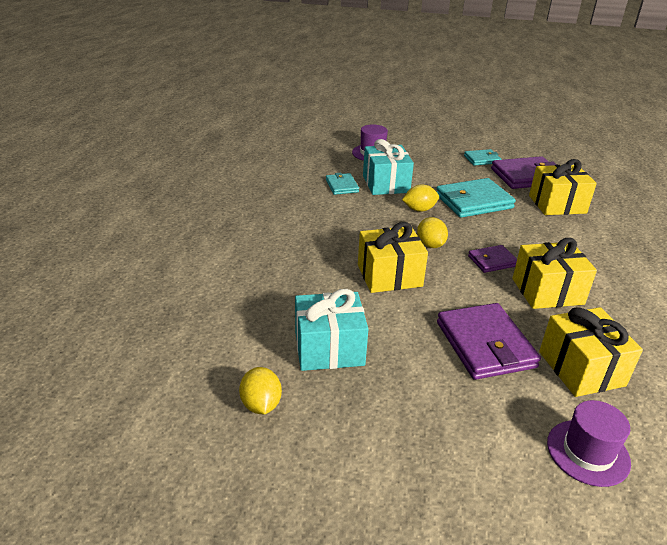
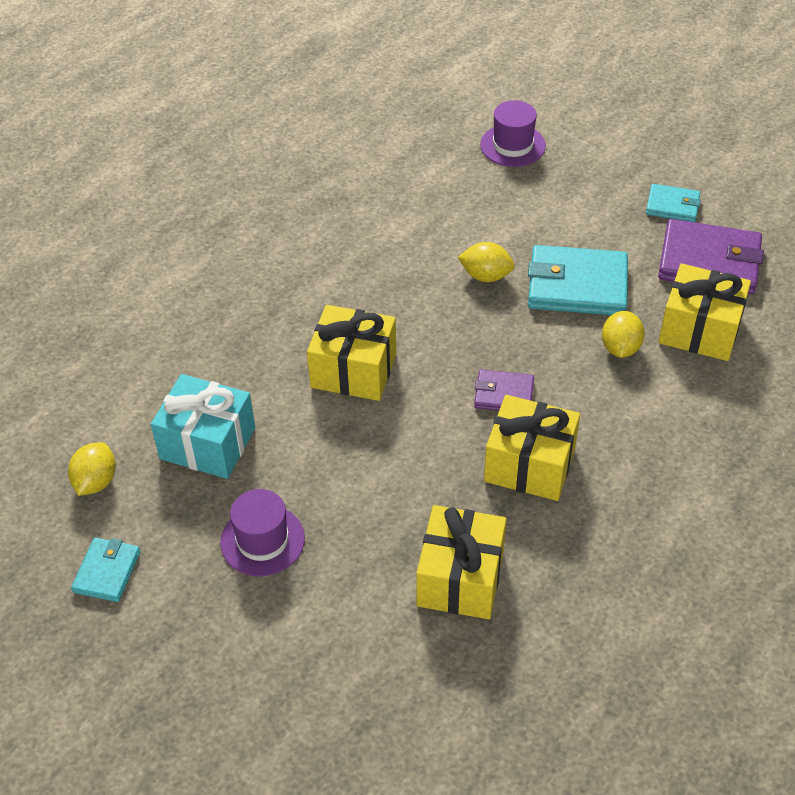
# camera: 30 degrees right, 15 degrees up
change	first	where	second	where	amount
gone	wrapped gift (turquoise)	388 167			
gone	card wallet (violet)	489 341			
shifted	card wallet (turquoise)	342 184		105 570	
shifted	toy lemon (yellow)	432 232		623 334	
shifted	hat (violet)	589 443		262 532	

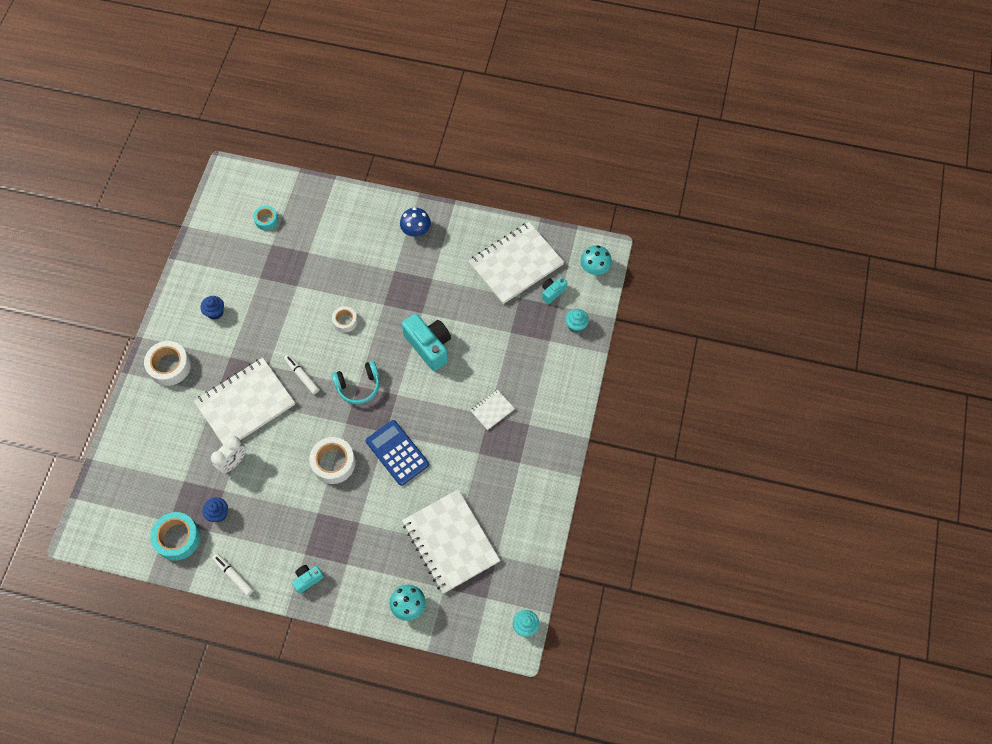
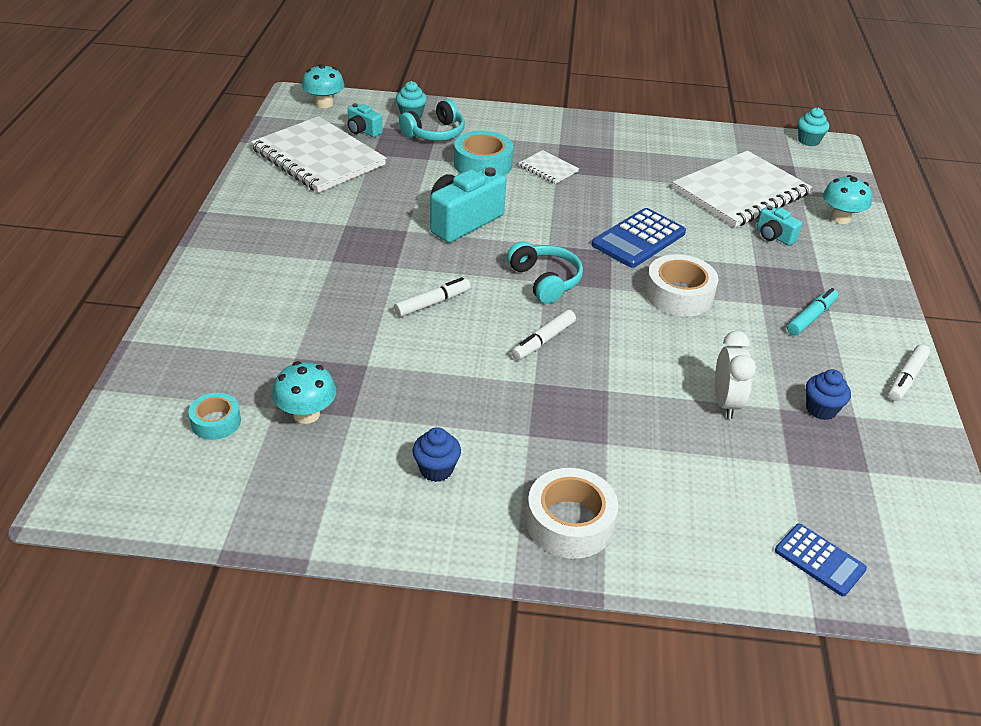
# camera: 100 degrees left, 25 degrees down
change	first	where	second	where	amount
gone	notepad (white)	244 401			
gone	toadstool (cobalt)	415 222			
new			toadstool (turquoise)	304 392	
new			over-ear headphones (turquoise)	432 120	
new			calculator (cobalt)	821 560	
new			felt pen (turquoise)	812 311	
shifted	sticky tape (turquoise)	175 536		483 153	
shifted	camera (turquoise)	308 579		779 225	
swapped	sticky tape (white)	345 319	felt pen (white)	432 297	
rotated	alarm clock (white)	228 454		735 375	60 degrees clockwise

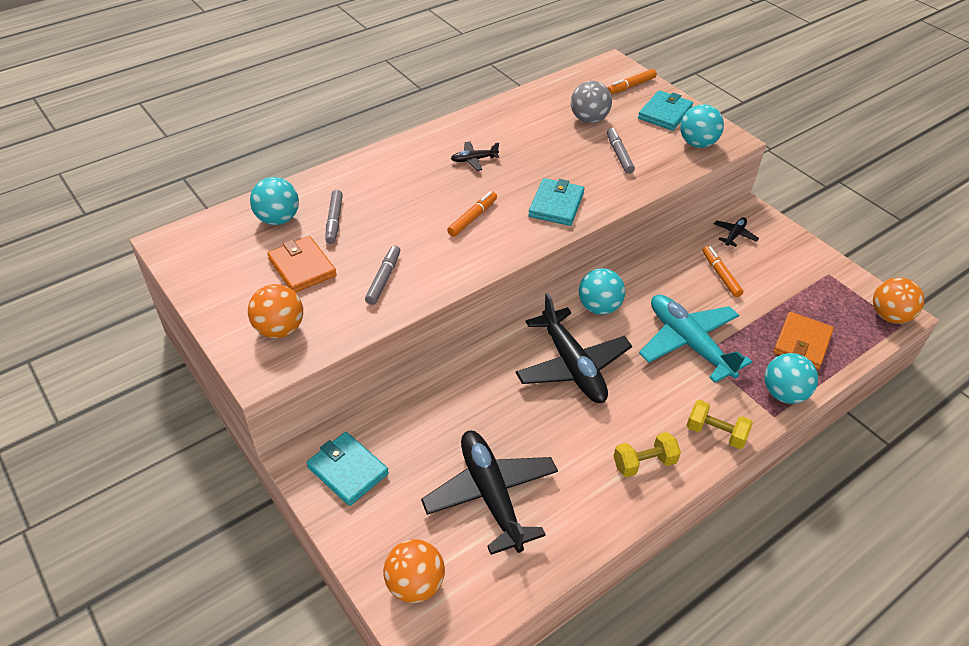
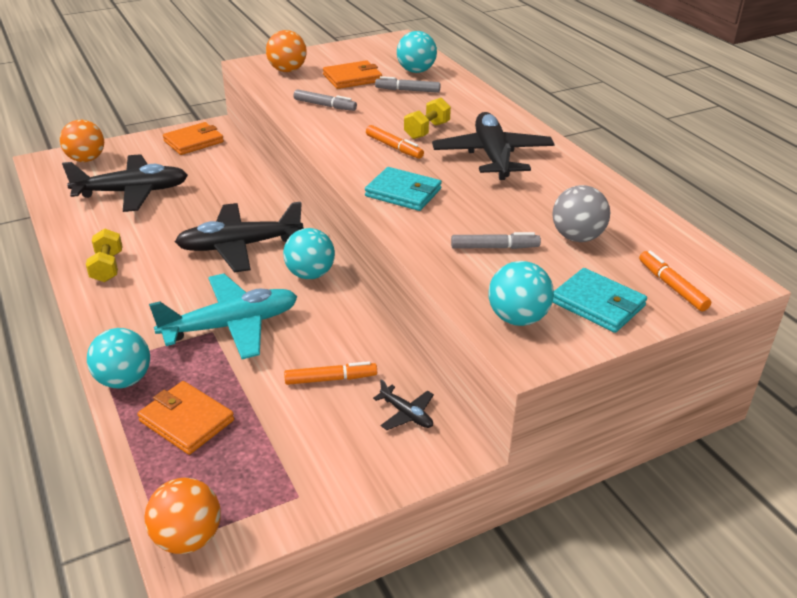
# camera: 100 degrees right, 10 degrees down
change	first	where	second	where	amount
shifted	free weight (yellow)	720 424		427 118	
repainted	card wallet (turquoise)	348 469	card wallet (bright orange)	193 138	
scaled	toy plane (ebony)	475 156		493 146	x2.27

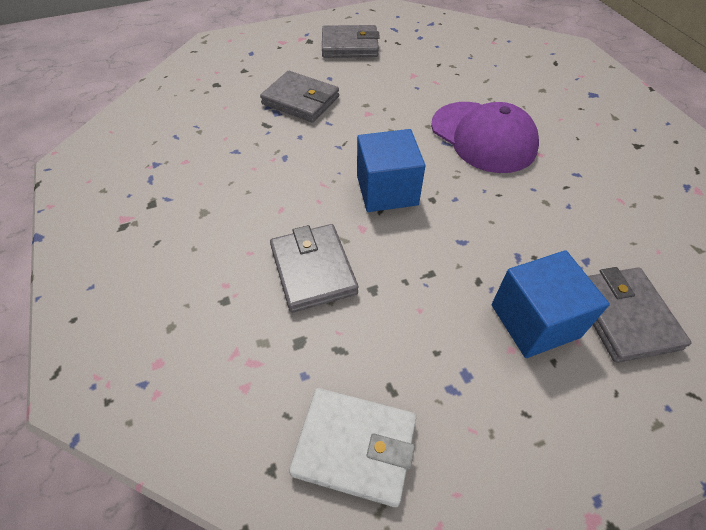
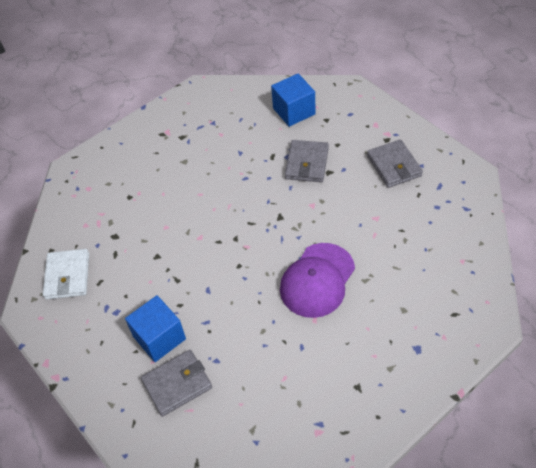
# camera: 75 degrees right, 0 degrees up
change	first	where	second	where	amount
gone	card wallet (gray)	314 268			
shifted	cube (cobalt)	391 170		293 100	

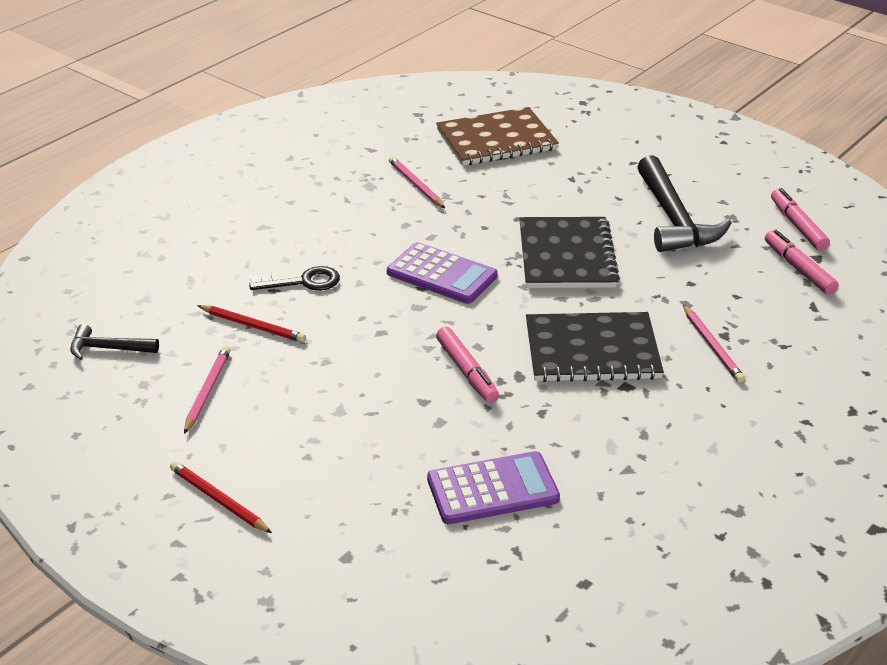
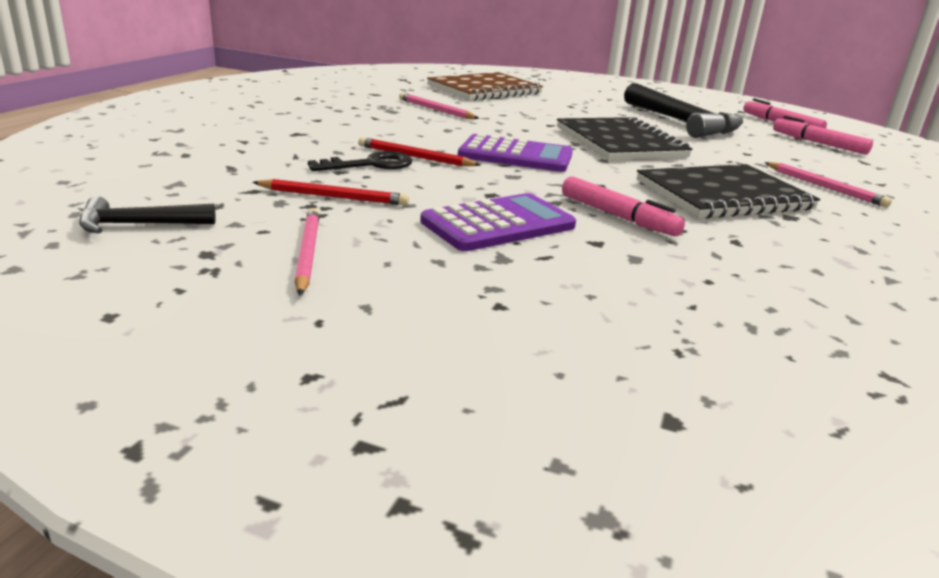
# camera: 20 degrees left, 10 degrees down
change	first	where	second	where	amount
shifted	wooden pencil (red)	221 497		419 151	
shifted	calculator (violet)	493 487		498 222	

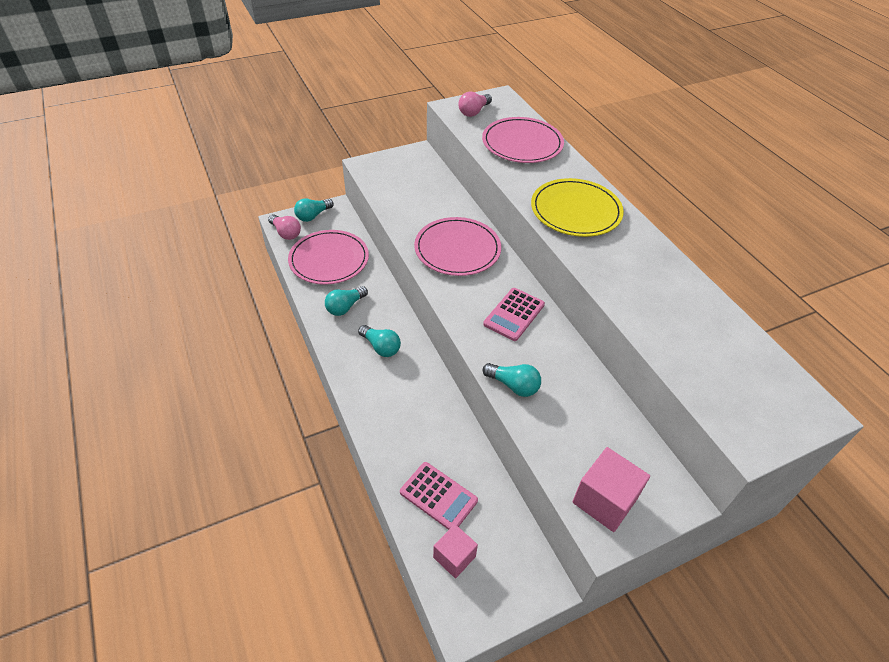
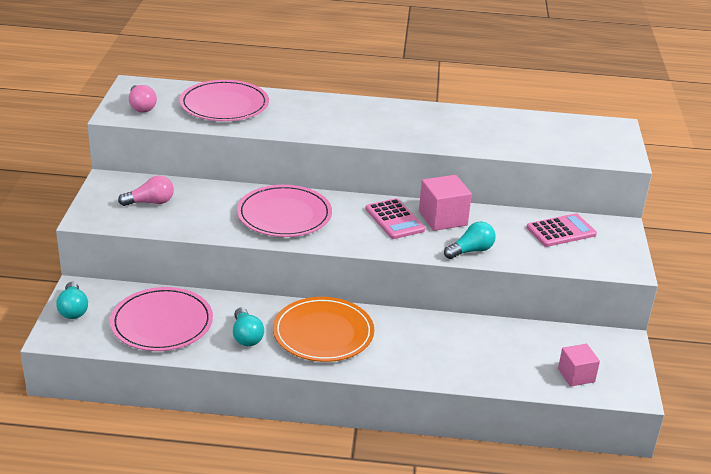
# camera: 60 degrees left, 15 degrees down
change	first	where	second	where	amount
gone	flat dish (yellow)	577 207			
shifted	light bulb (pink)	284 227		146 191	
shifted	calculator (pink)	439 496		561 230	
shifted	cube (pink)	611 489		445 203	
swapped	light bulb (turquoise)	379 341	flat dish (bright orange)	323 329	

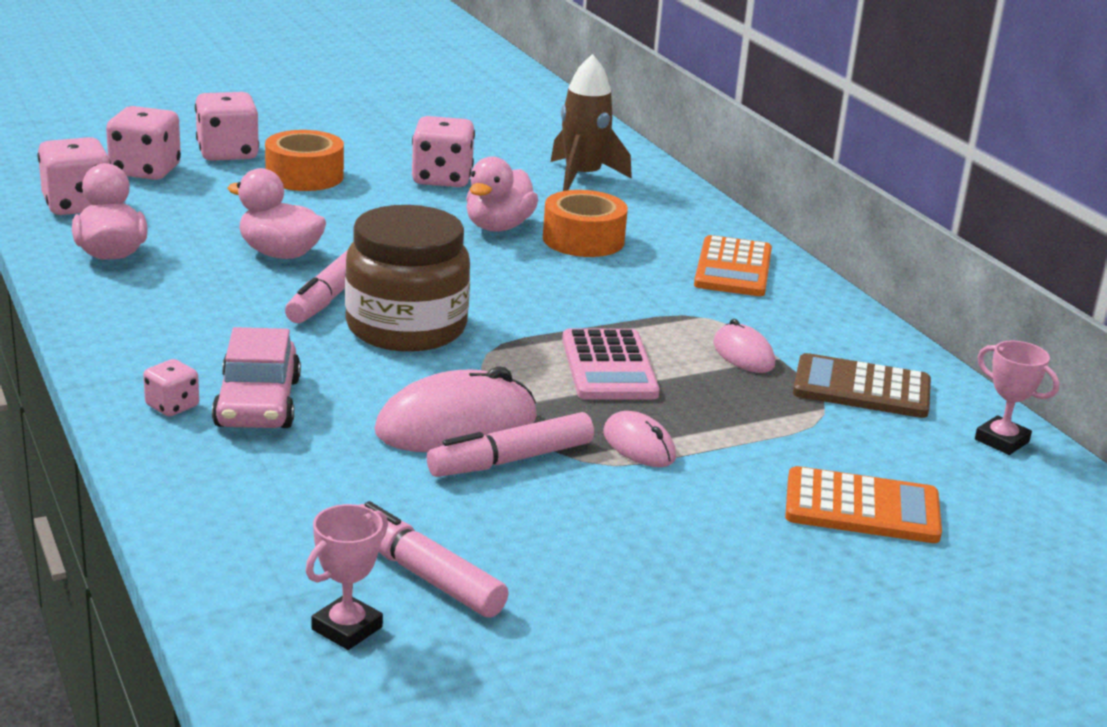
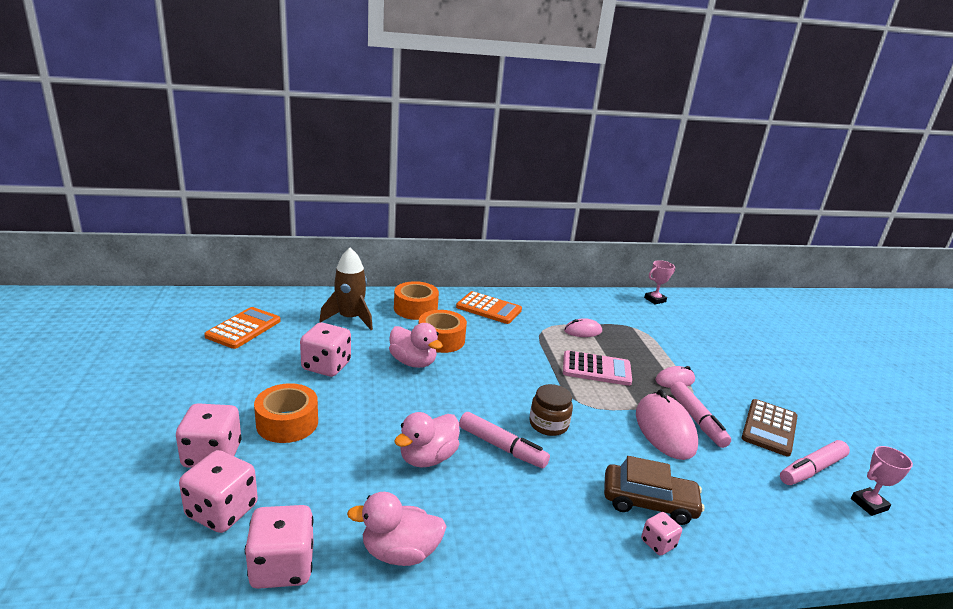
# camera: 75 degrees left, 0 degrees up
change	first	where	second	where	amount
new			sticky tape (bright orange)	416 300	
shifted	calculator (bright orange)	863 504		242 328	
shifted	calculator (russet)	862 385		769 428	
repainted	automobile (pink)	256 377	automobile (russet)	654 490	
rotated	prize cup (pink)	347 577		882 481	75 degrees counterclockwise
scaled	preserve jar (russet)	407 278		551 410	x0.55

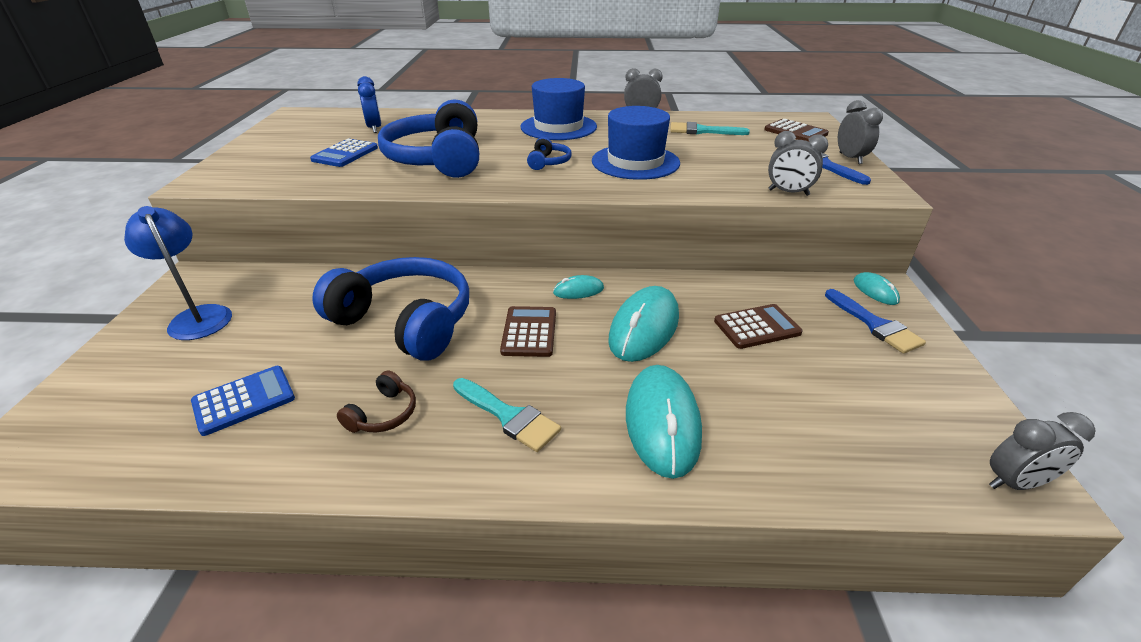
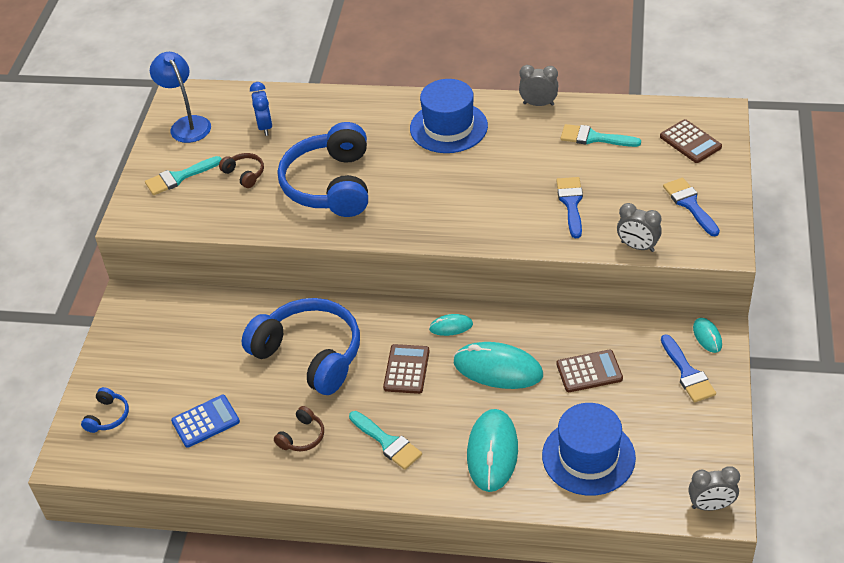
# camera: 10 degrees right, 10 degrees up
change	first	where	second	where	amount
gone	alarm clock (gray)	860 132			
new			paintbrush (turquoise)	183 175	
new			paintbrush (cobalt)	569 207	
shifted	desk lamp (cobalt)	178 273		180 97	
shifted	over-ear headphones (cobalt)	549 153		105 410	
shifted	hat (cobalt)	636 143		589 449	
swapped	calculator (cobalt)	344 153	over-ear headphones (russet)	241 170	
rotated	computer mouse (turquoise)	643 324		498 365	75 degrees clockwise

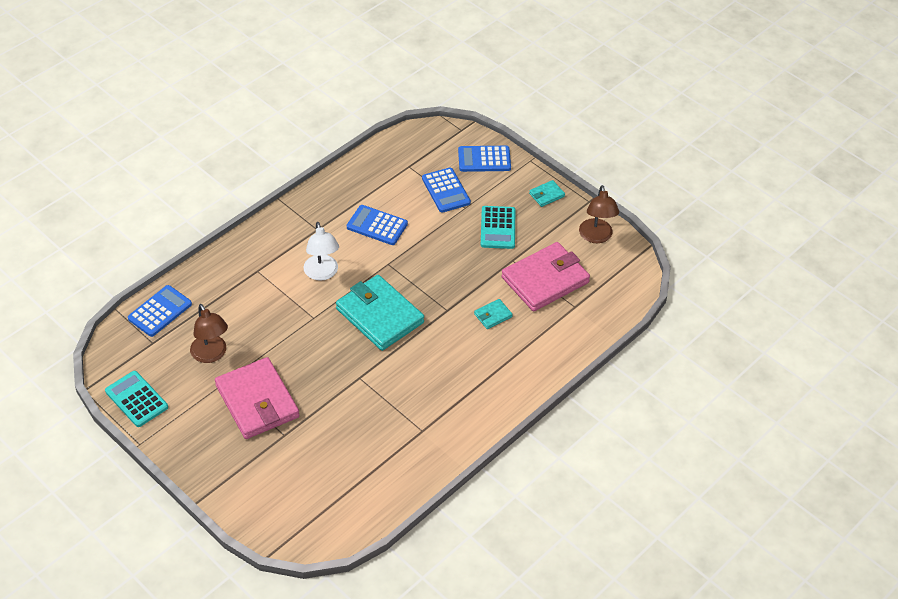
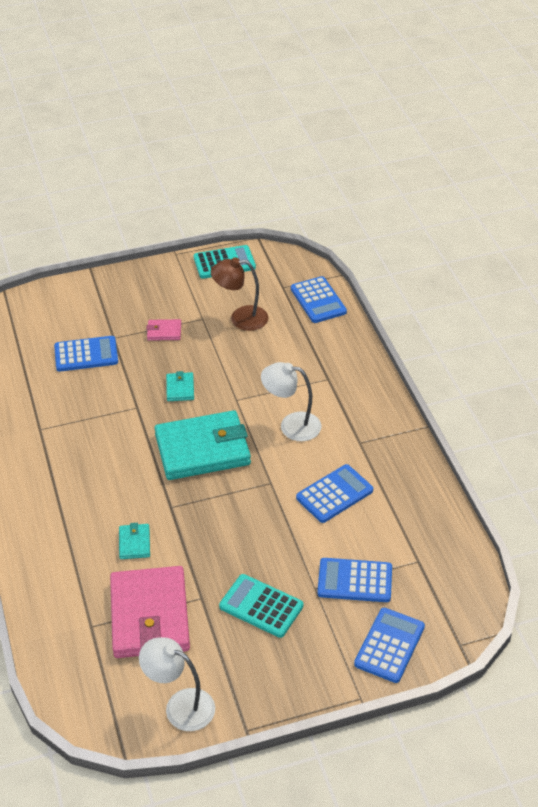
# camera: 120 degrees right, 5 degrees down
change	first	where	second	where	amount
new			calculator (cobalt)	86 354	
shifted	card wallet (turquoise)	547 193		180 386	
repainted	desk lamp (russet)	599 214	desk lamp (white)	177 684	
scaled	card wallet (pink)	257 398		163 330	x0.43

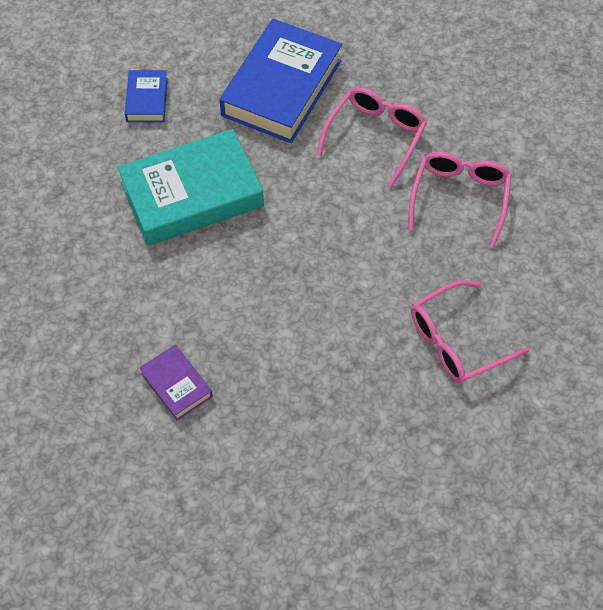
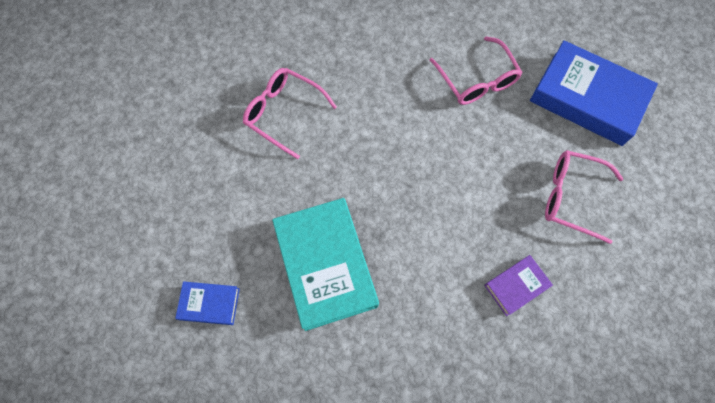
# camera: 85 degrees left, 10 degrees up
change	first	where	second	where	amount
shifted	hardcover (cobalt)	280 81		594 93	
shifted	spectacles (pink)	459 199		584 197	

